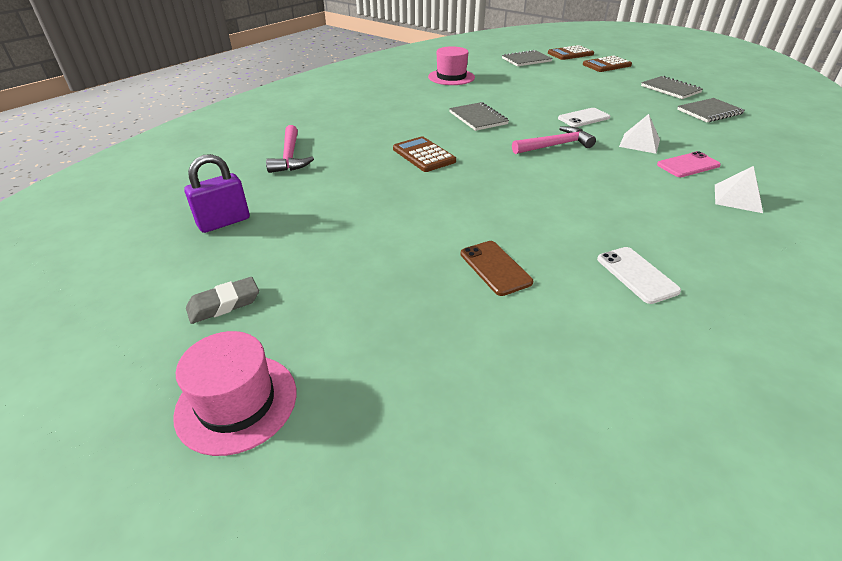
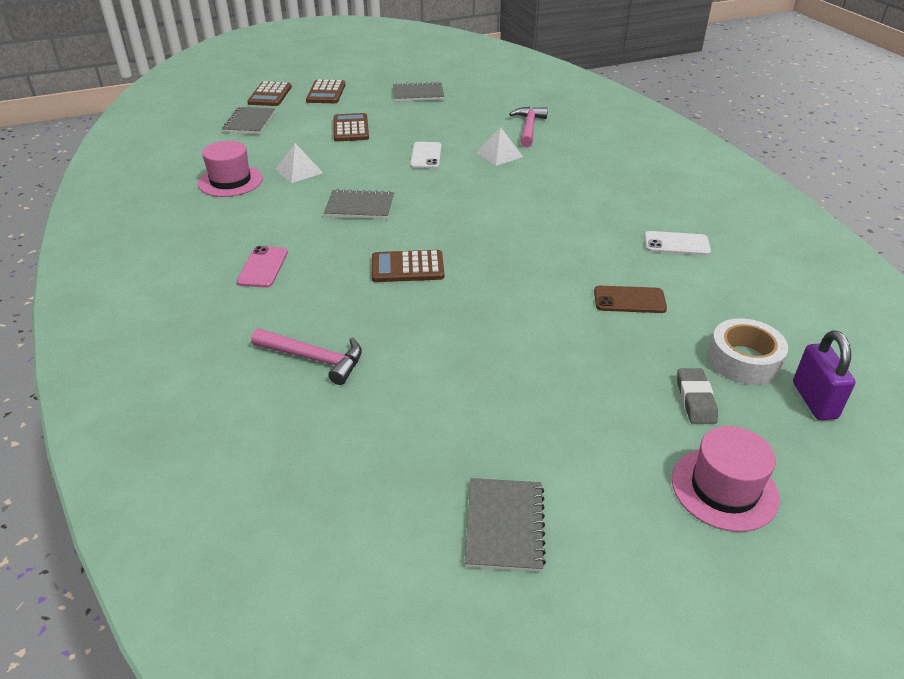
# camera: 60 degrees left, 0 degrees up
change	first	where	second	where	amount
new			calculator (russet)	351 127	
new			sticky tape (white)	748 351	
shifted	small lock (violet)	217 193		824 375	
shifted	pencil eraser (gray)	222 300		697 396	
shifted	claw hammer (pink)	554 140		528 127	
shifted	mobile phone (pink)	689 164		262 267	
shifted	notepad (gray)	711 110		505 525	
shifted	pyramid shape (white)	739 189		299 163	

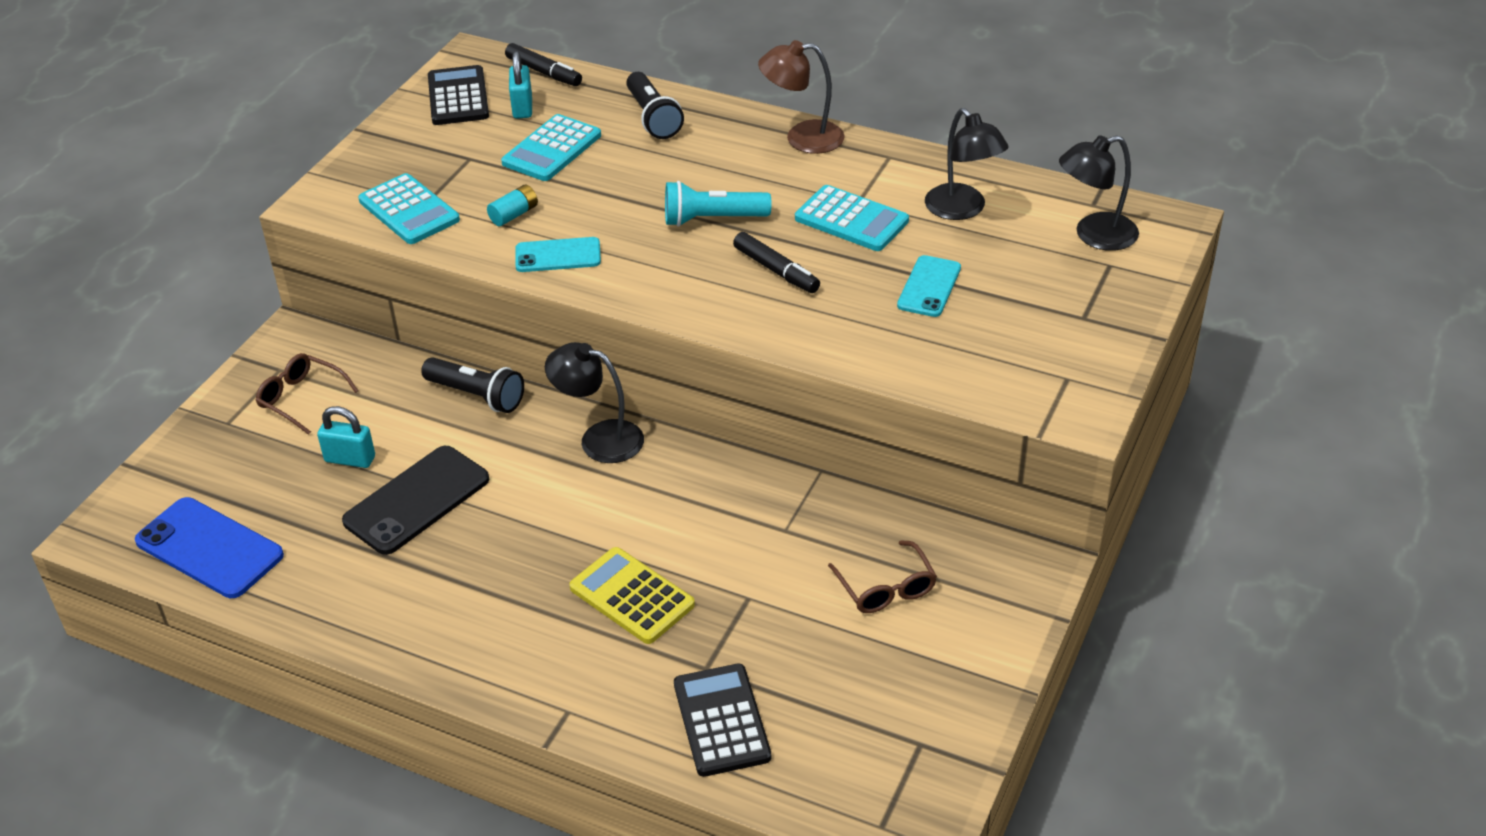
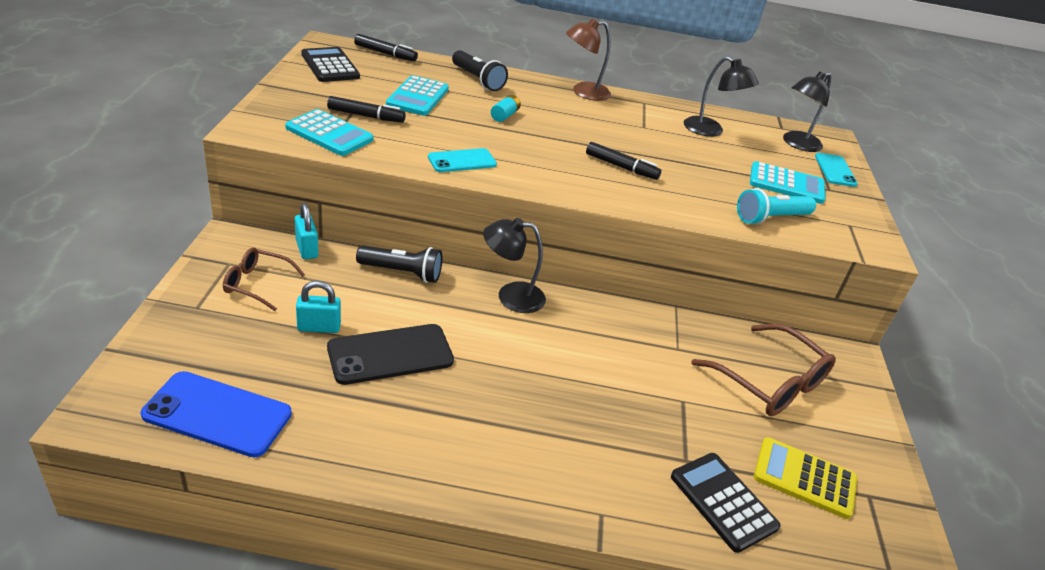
# camera: 25 degrees left, 5 degrees down
change	first	where	second	where	amount
new			felt pen (ebony)	366 109	
shifted	power cell (turquoise)	512 205		506 108	
shifted	small lock (turquoise)	520 85		306 231	
shifted	calculator (yellow)	632 595		805 478	
shifted	flashlight (turquoise)	718 204		776 206	
shifted	calculator (turquoise)	852 218		788 182	
shifted	mobile phone (turquoise)	929 286		836 170	
rotated	mobile phone (ebony)	415 500		390 354	45 degrees clockwise
scaled	spectacles (russet)	882 576		763 370	x1.69

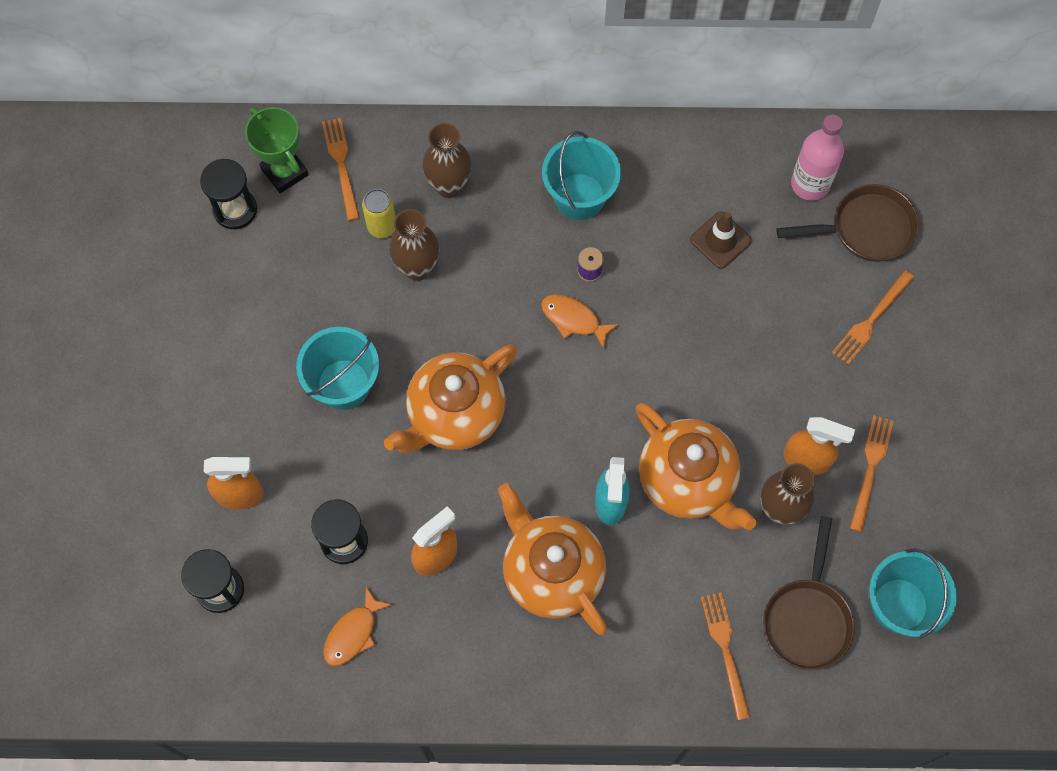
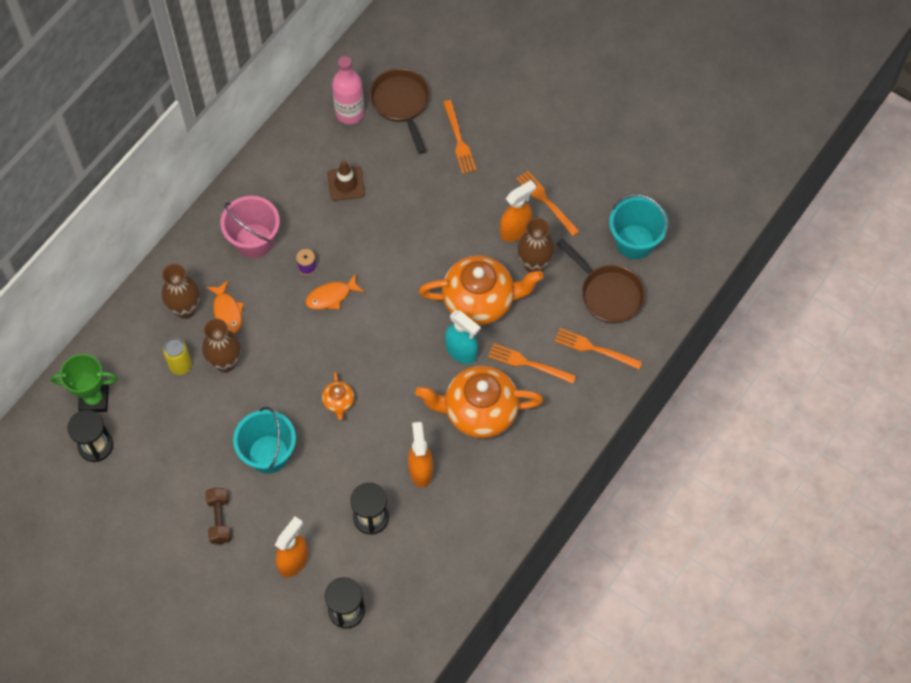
# camera: 55 degrees left, 5 degrees down
change	first	where	second	where	amount
new			free weight (russet)	218 516	
shifted	fork (bright orange)	341 169		532 363	
shifted	fish (bright orange)	357 626		225 307	
repainted	bucket (turquoise)	581 175	bucket (pink)	250 227	
rotated	frying pan (russet)	847 223		399 111	45 degrees counterclockwise
scaled	tea pot (bright orange)	450 398		338 396	x0.44

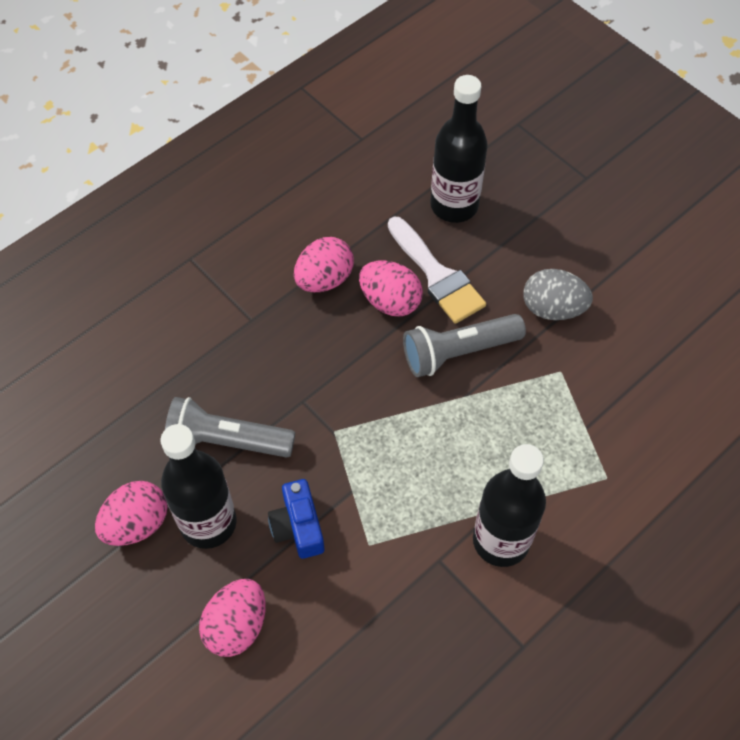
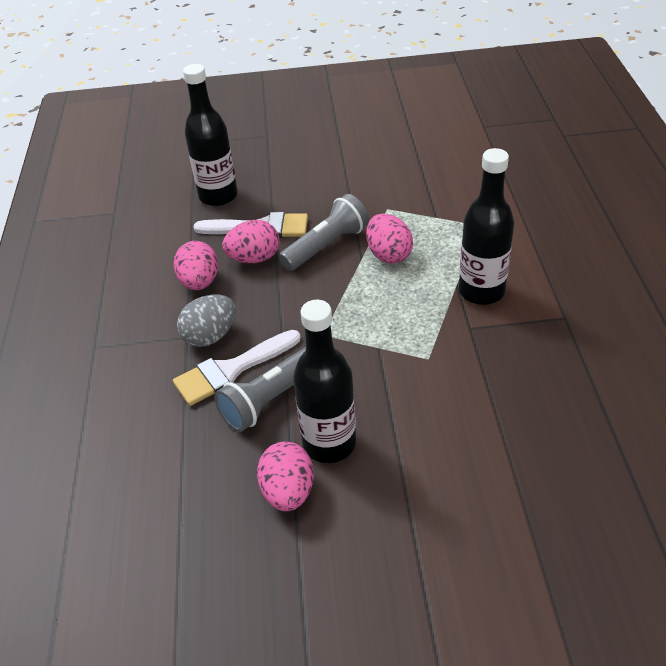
# camera: 50 degrees left, 15 degrees down
change	first	where	second	where	amount
gone	camera (cobalt)	296 519			
new			paintbrush (white)	237 368	
shifted	egg shape (pink)	232 618		389 239	
shifted	egg shape (gray)	558 294		206 320	
rotated	flashlight (gray)	464 345		324 232	150 degrees counterclockwise

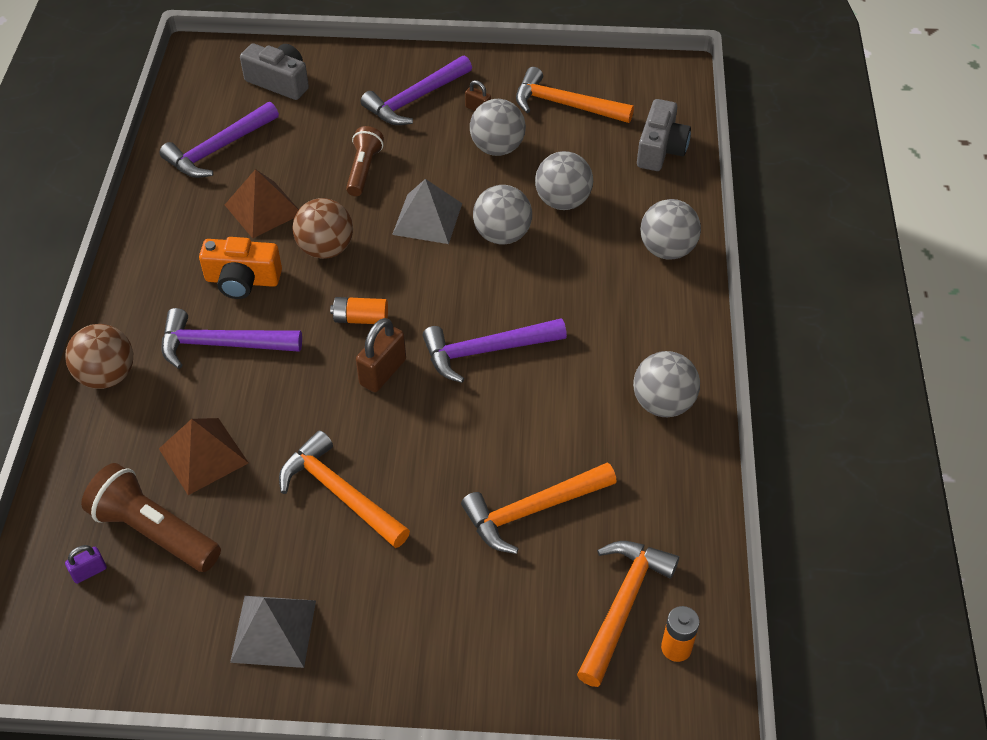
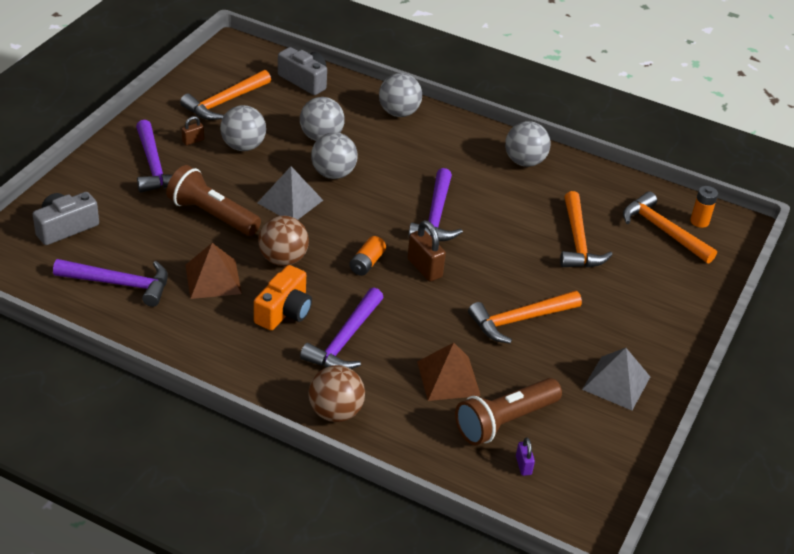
# camera: 70 degrees left, 10 degrees down
change	first	where	second	where	amount
rotated	claw hammer (violet)	219 140		110 283	60 degrees counterclockwise
scaled	flashlight (russet)	365 161		213 200	x1.54

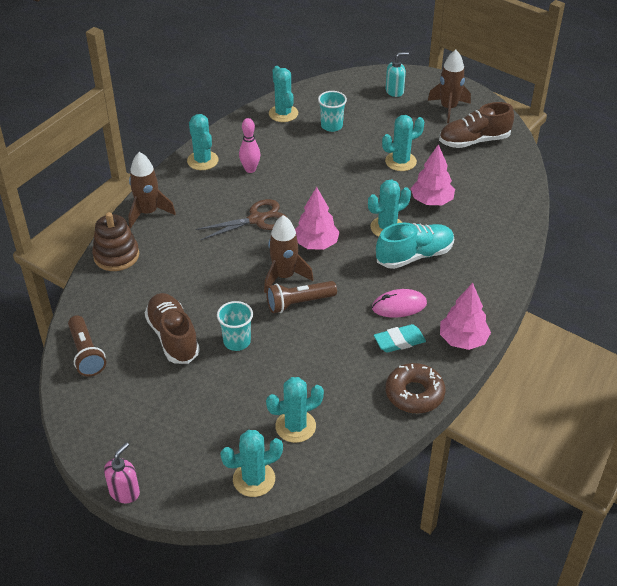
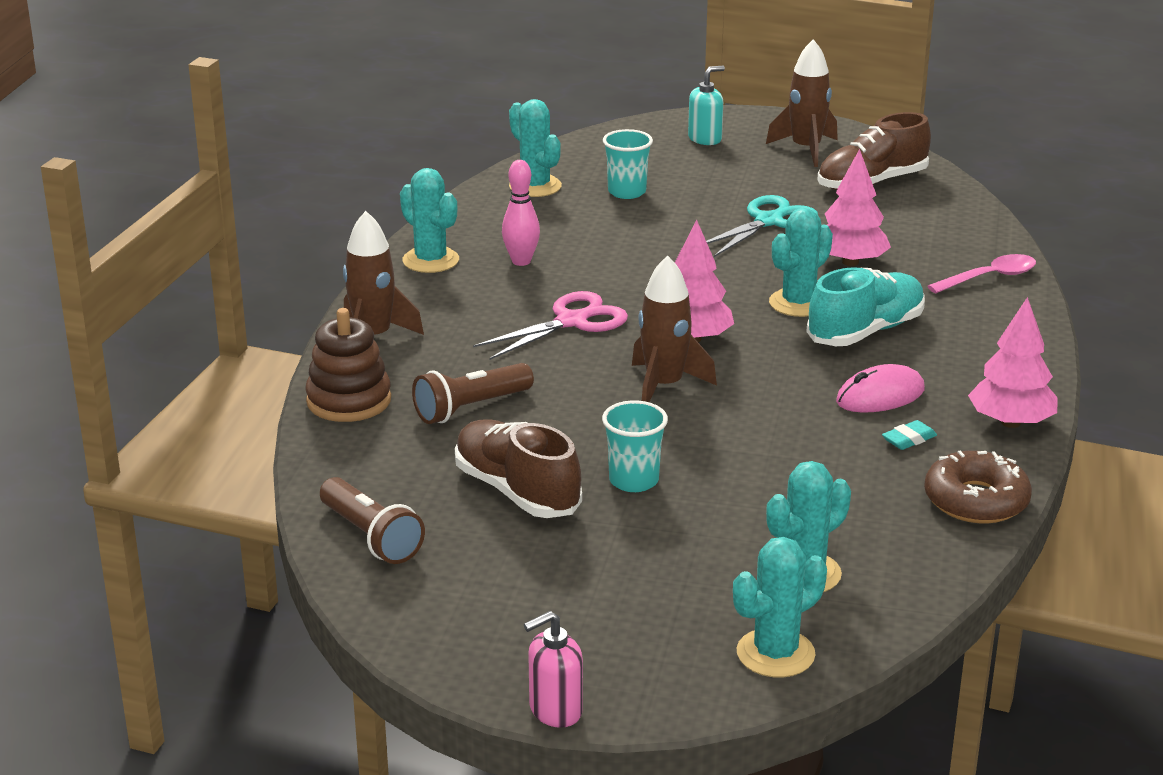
# camera: 15 degrees left, 15 degrees down
change	first	where	second	where	amount
new			spoon (pink)	982 273	
shifted	flashlight (russet)	301 297		473 393	
swapped	cactus (turquoise)	403 143	shears (turquoise)	762 226	
repainted	shears (russet)	241 219	shears (pink)	550 325	
rotated	soap dispenser (pink)	122 472		553 669	135 degrees counterclockwise
scaled	pencil eraser (turquoise)	400 338		909 435	x0.64

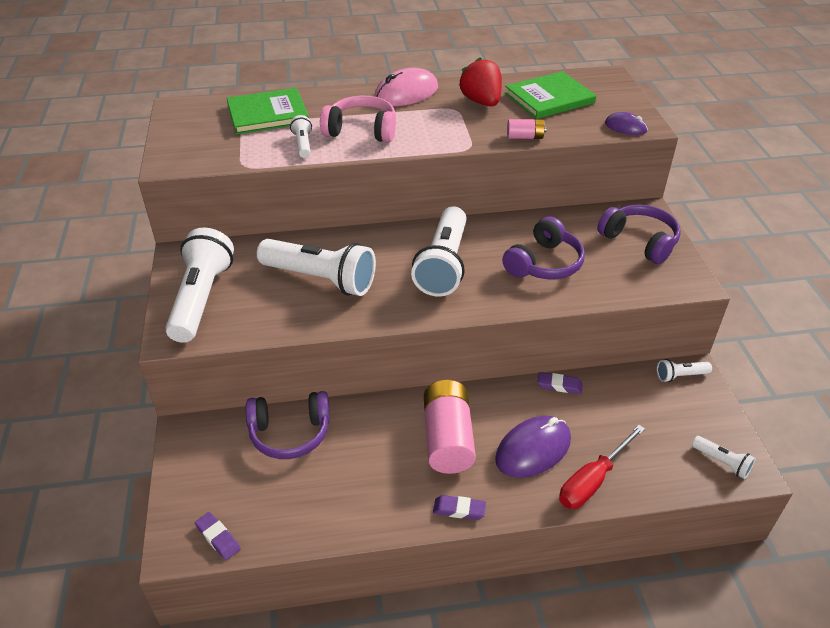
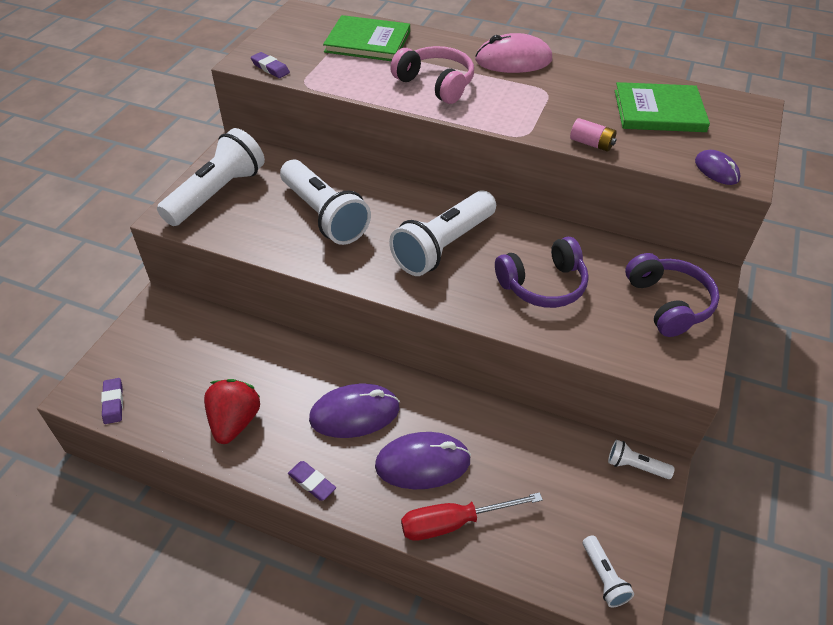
# camera: 30 degrees right, 5 degrees up
change	first	where	second	where	amount
gone	over-ear headphones (violet)	288 425			
gone	flashlight (white)	301 136			
shifted	berry (red)	480 81		232 411	
shifted	pencil eraser (violet)	560 383		270 65	
swapped	power cell (pink)	450 427	computer mouse (violet)	354 411	

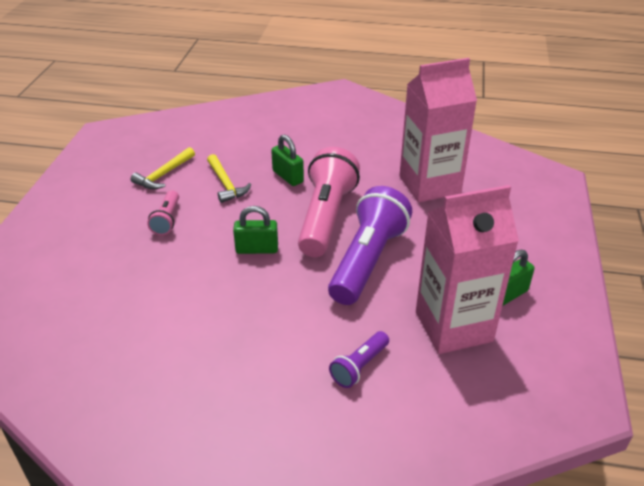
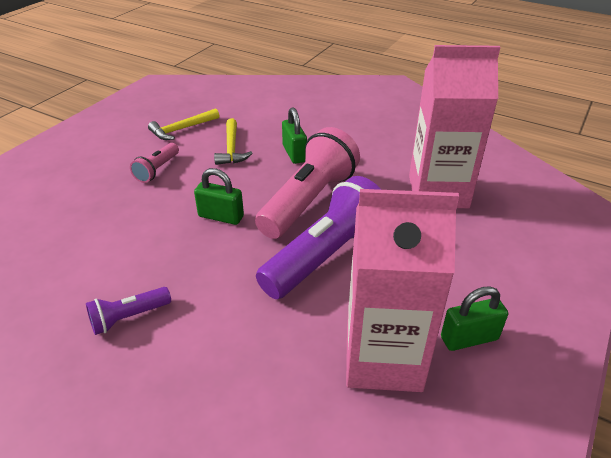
# camera: 20 degrees right, 0 degrees up
change	first	where	second	where	amount
shifted	flashlight (violet)	359 359		128 311	

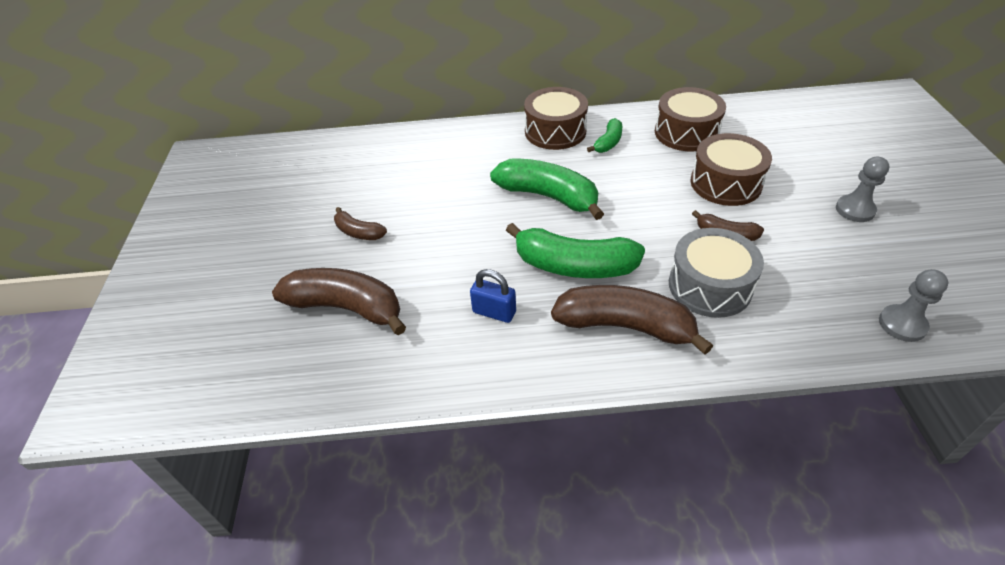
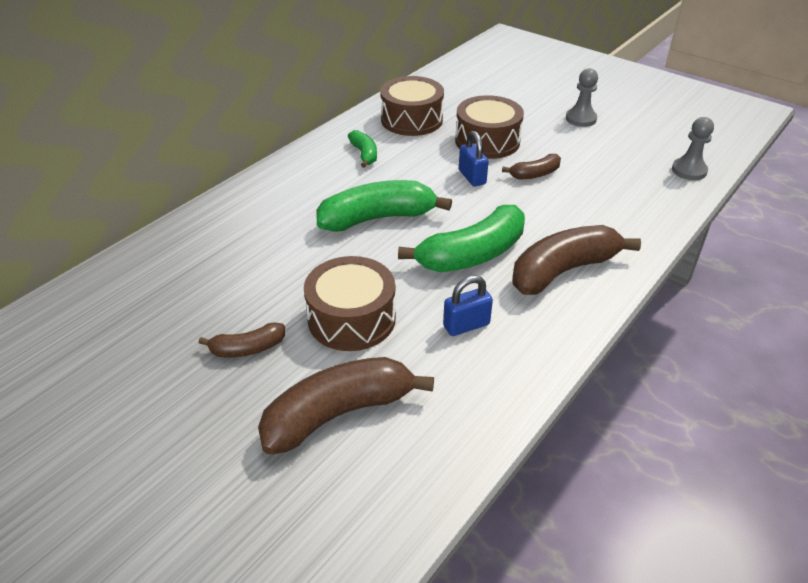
# camera: 50 degrees left, 5 degrees down
change	first	where	second	where	amount
gone	toy drum (gray)	716 273			
new			small lock (cobalt)	474 159	
shifted	toy drum (russet)	556 118		350 303	

